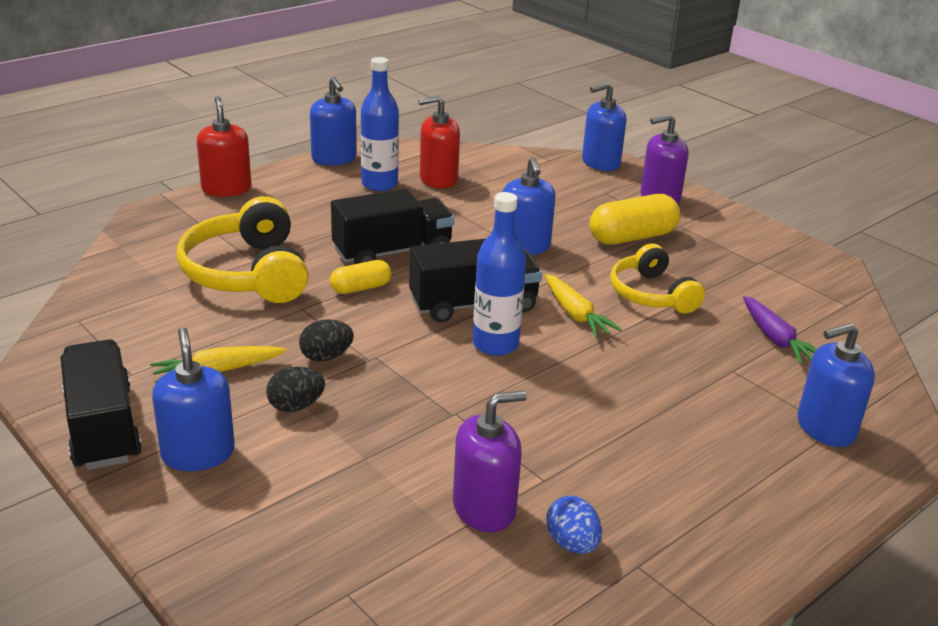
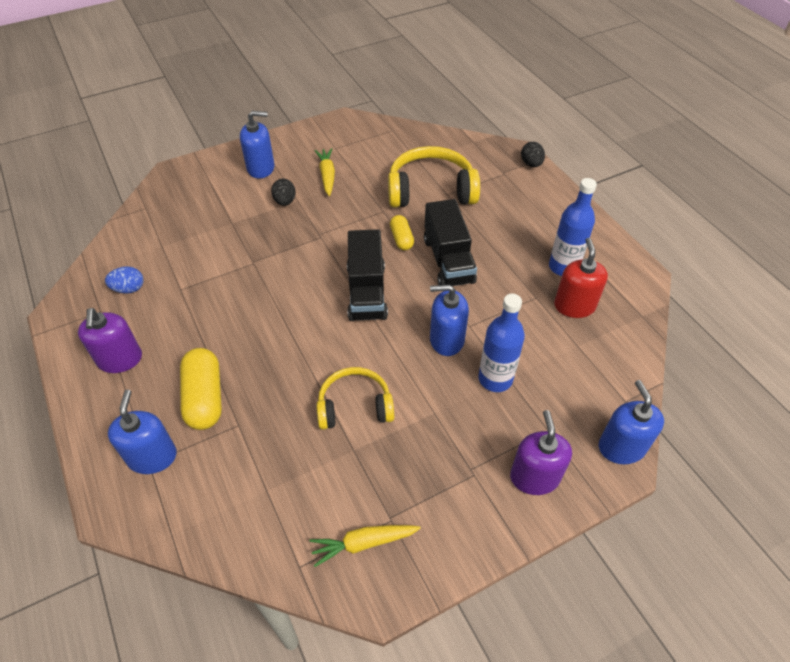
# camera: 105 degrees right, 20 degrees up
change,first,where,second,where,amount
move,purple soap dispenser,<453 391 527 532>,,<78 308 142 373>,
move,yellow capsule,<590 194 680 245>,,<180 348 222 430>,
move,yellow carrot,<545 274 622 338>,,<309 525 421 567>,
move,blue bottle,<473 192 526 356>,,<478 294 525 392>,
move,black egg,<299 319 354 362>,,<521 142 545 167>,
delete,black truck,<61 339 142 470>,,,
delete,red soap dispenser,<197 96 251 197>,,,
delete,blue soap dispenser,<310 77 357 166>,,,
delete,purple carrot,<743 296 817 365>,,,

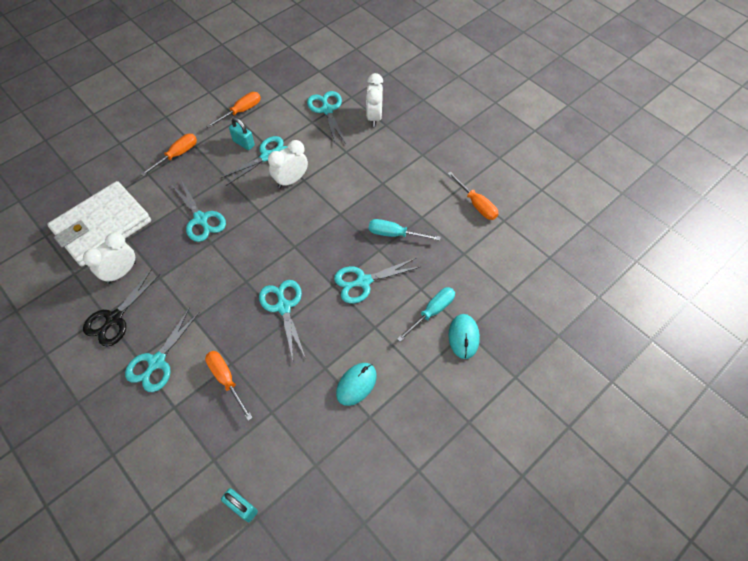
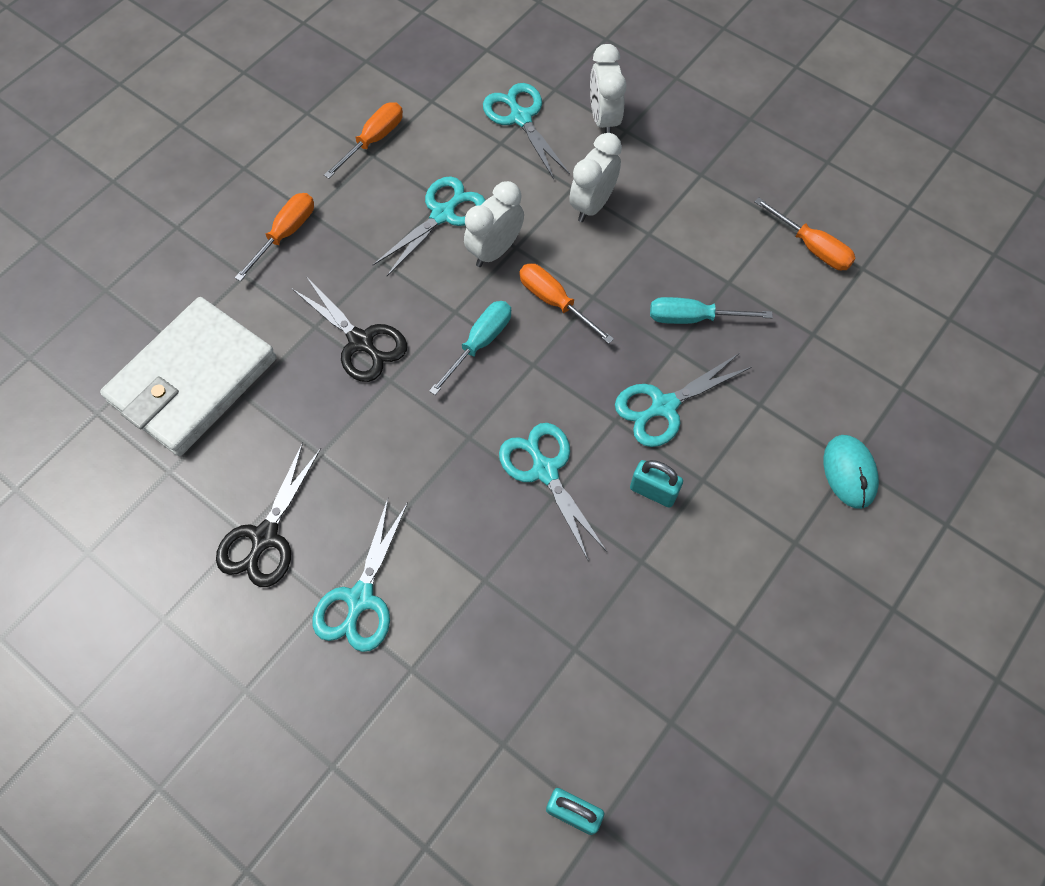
# camera: 10 degrees left, 5 degrees up
change,first,where,second,where,amount
recolor,turquoise scissors,<172 180 226 242>,black scissors,<291 276 407 382>,
move,turquoise screwdriver,<397 287 455 342>,,<429 301 511 395>,
move,orange screwdriver,<205 351 253 421>,,<519 263 614 344>,
move,white clock,<83 232 136 284>,,<569 133 622 222>,
move,turquoise padlock,<229 118 255 150>,,<630 460 683 508>,
delete,turquoise mouse,<336 363 377 406>,,,

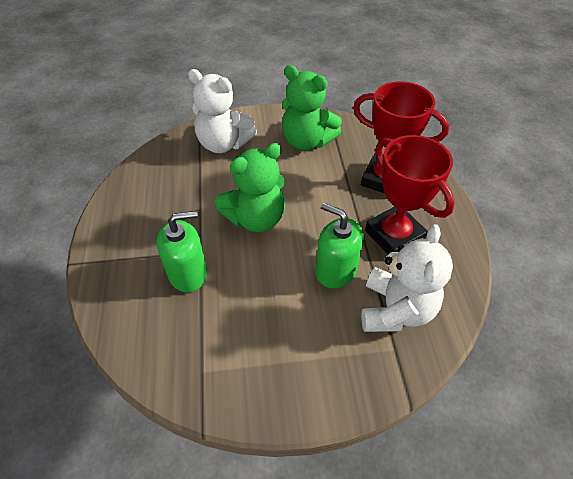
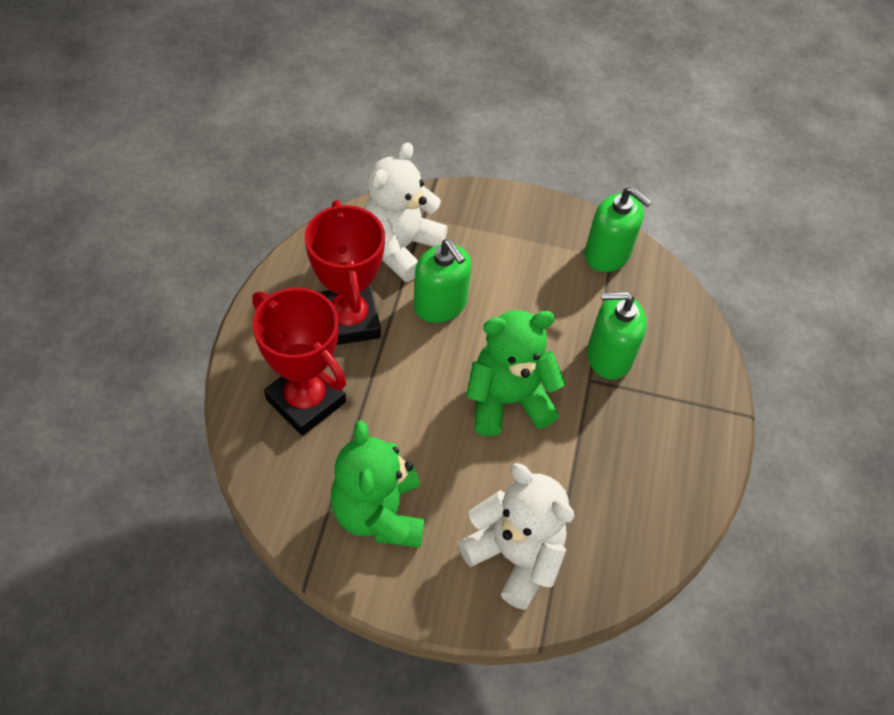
# camera: 165 degrees left, 5 degrees up
change,first,where,second,where,amount
rotate,green teddy bear,<282 65 342 150>,,<331 420 425 548>,150 degrees counterclockwise
insert,,,green soap dispenser,<585 187 652 272>,

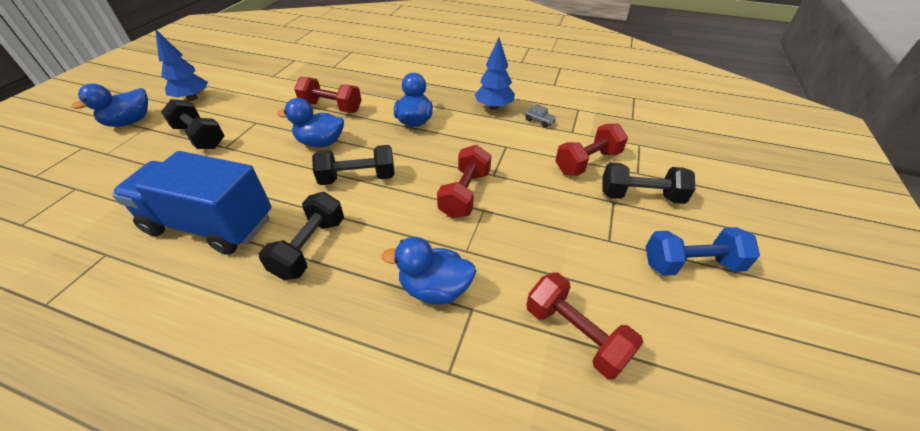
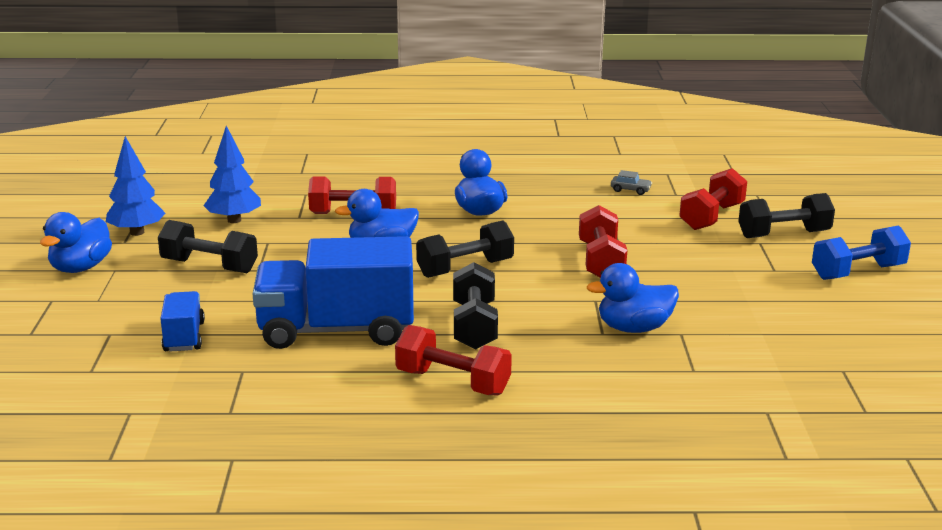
# camera: 20 degrees left, 20 degrees down
change,first,where,second,where,amount
insert,,,blue truck,<160 291 205 352>,
move,blue tree,<475 38 515 110>,,<203 126 261 223>,
move,red dumbbell,<526 272 644 379>,,<395 325 512 395>,

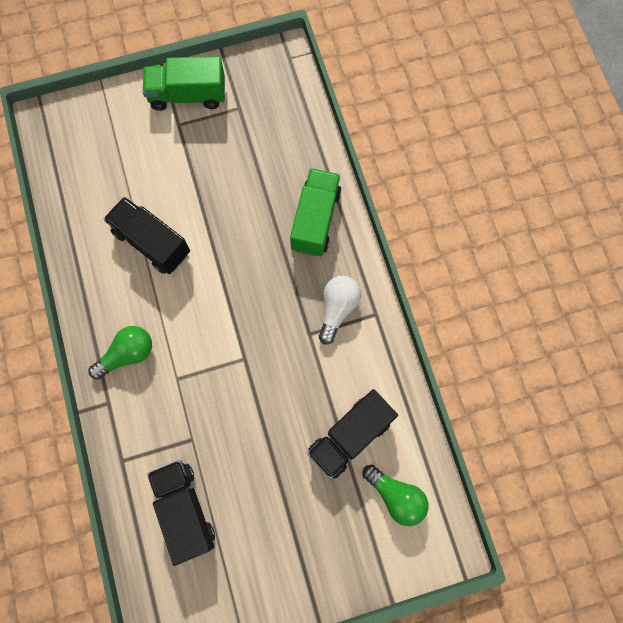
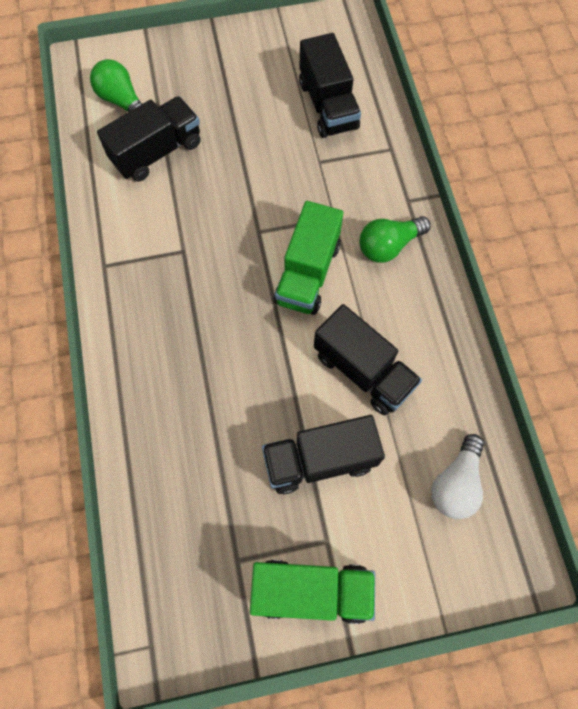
# camera: 175 degrees left, 5 degrees down
change,first,where,second,where,amount
insert,,,black truck,<262 415 385 494>,
move,green truck,<290 168 341 256>,,<274 201 343 315>,
move,white light bulb,<319 276 361 345>,,<432 434 484 519>,

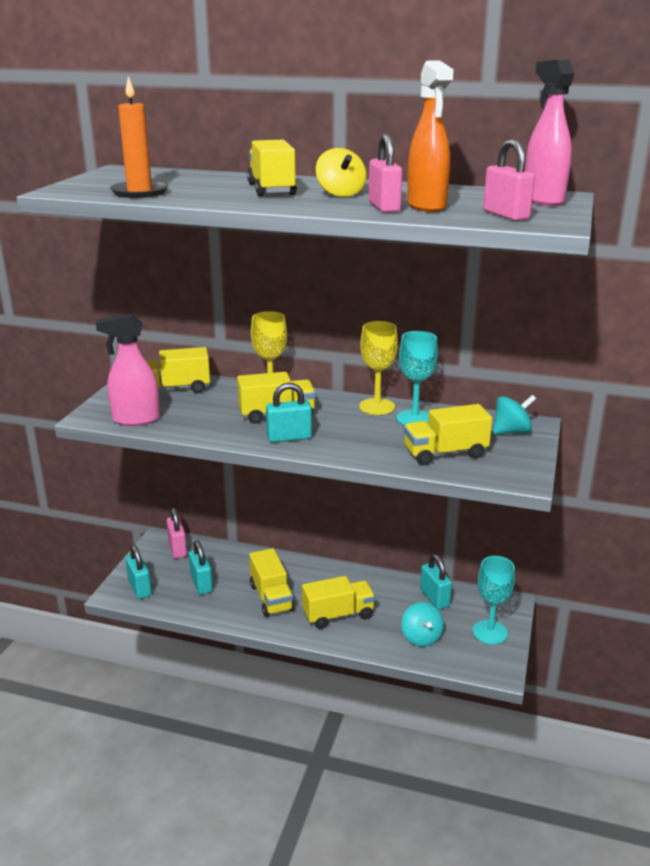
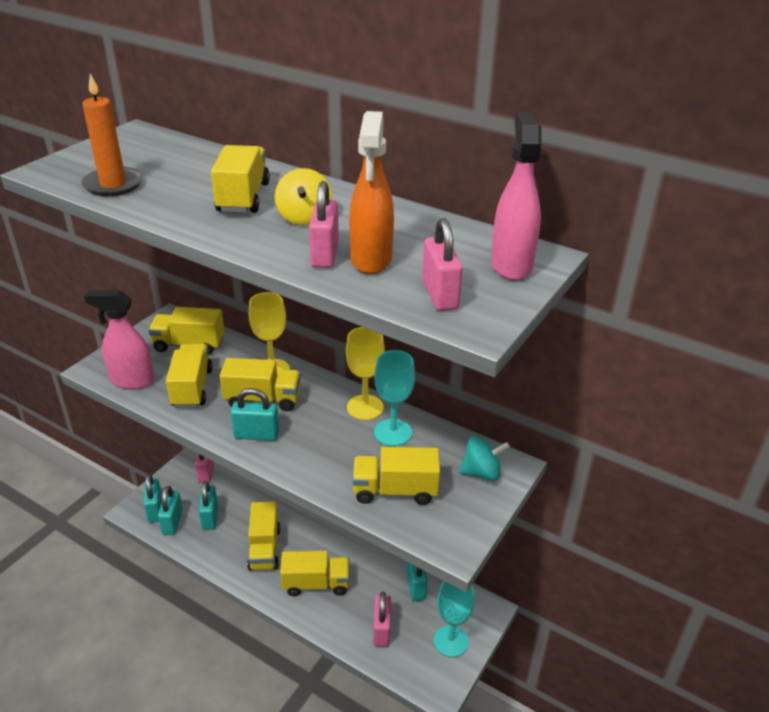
# camera: 15 degrees right, 10 degrees up
change,first,where,second,where,amount
insert,,,turquoise padlock,<158 486 183 535>,
insert,,,yellow truck,<166 344 213 408>,
replace,turquoise spinning top,<401 602 444 646>,pink padlock,<373 592 391 647>,

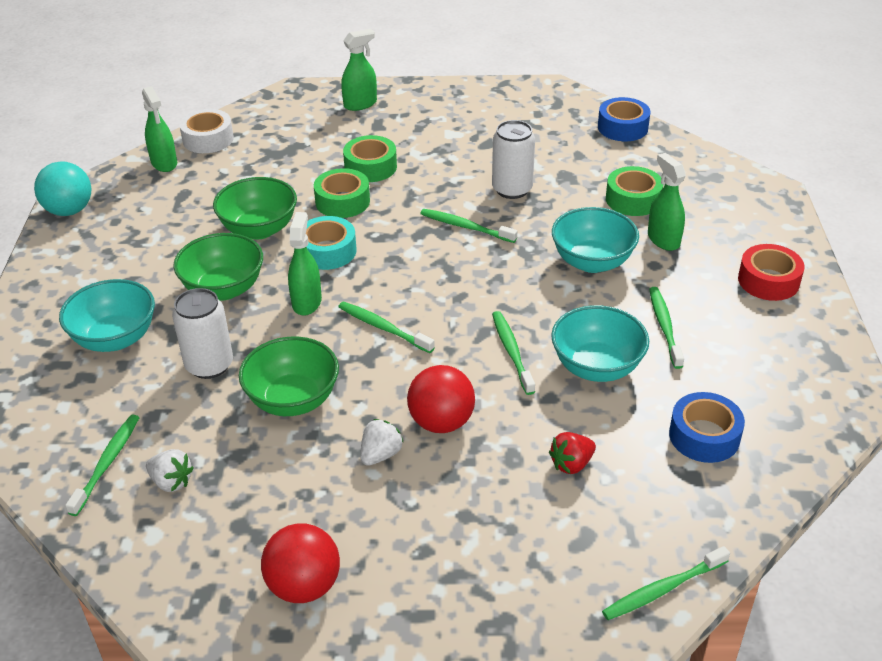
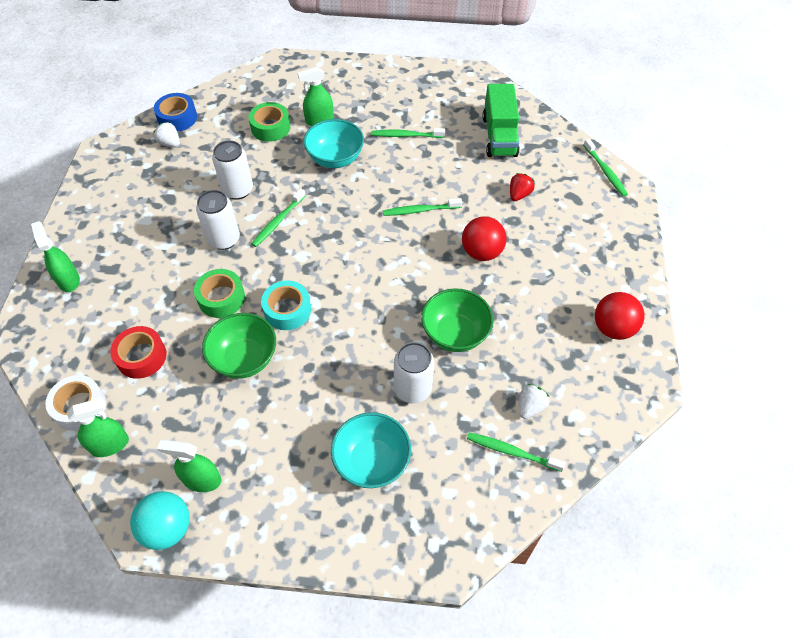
# camera: 85 degrees left, 15 degrees up
change,first,where,second,where,amount
move,red tape,<738 244 805 301>,,<110 326 167 379>,
move,white strawberry,<360 419 404 466>,,<154 122 180 147>,
move,green spray bottle,<288 212 322 316>,,<157 440 222 492>,
insert,,,white can,<196 190 240 250>,
replace,blue tape,<669 392 745 463>,green truck,<483 84 520 157>,
rotate,red strawberry,<549 432 596 474>,,<510 173 535 201>,120 degrees counterclockwise
delete,green bowl,<173 233 263 301>,,,
delete,green toothbrush,<338 301 435 353>,,,
delete,green tape,<343 135 397 182>,,,
delete,turquoise bowl,<551 305 649 382>,,,

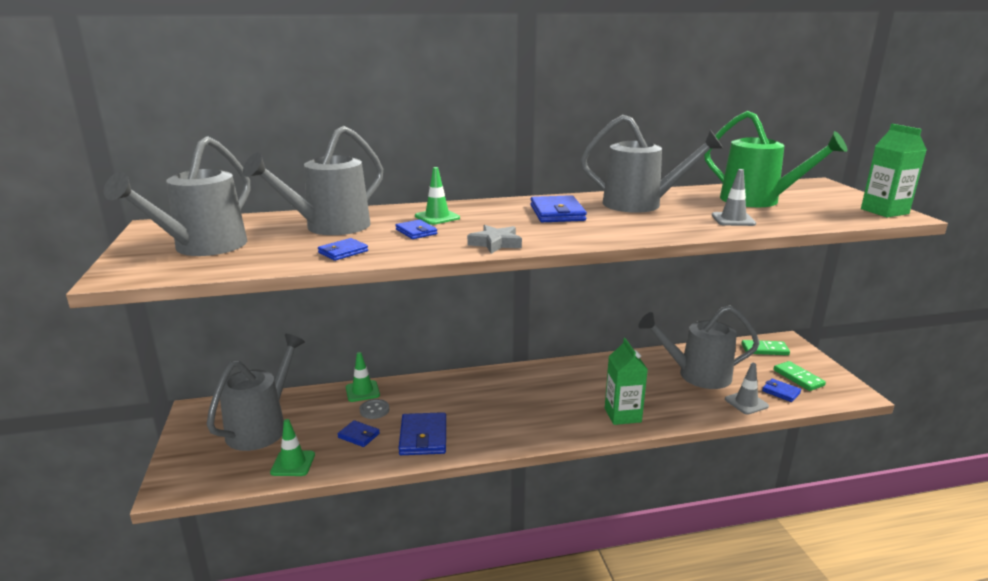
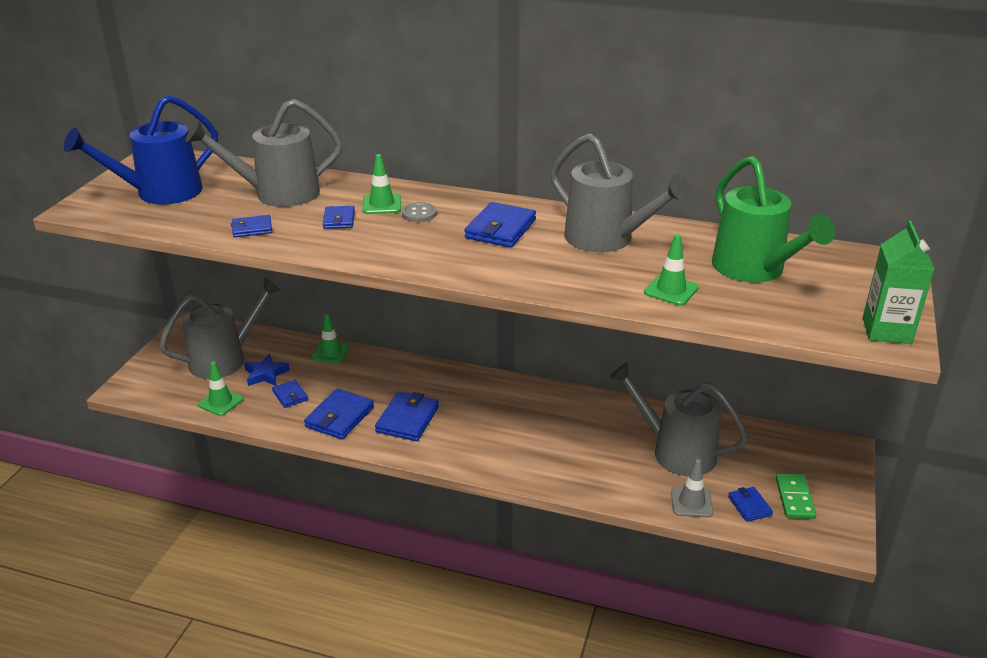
# camera: 30 degrees right, 10 degrees up
change,first,where,second,where,amount
recolor,grey watering can,<104 136 250 256>,blue watering can,<64 95 218 205>,
insert,,,blue star,<244 354 290 386>,
insert,,,blue wallet,<375 392 439 441>,
move,grey button,<360 399 389 419>,,<402 202 437 222>,
recolor,grey traffic cone,<712 169 756 226>,green traffic cone,<644 234 699 306>,
delete,grey star,<467 225 522 254>,,,
delete,green carton,<605 338 648 425>,,,
delete,green domino,<741 340 790 355>,,,

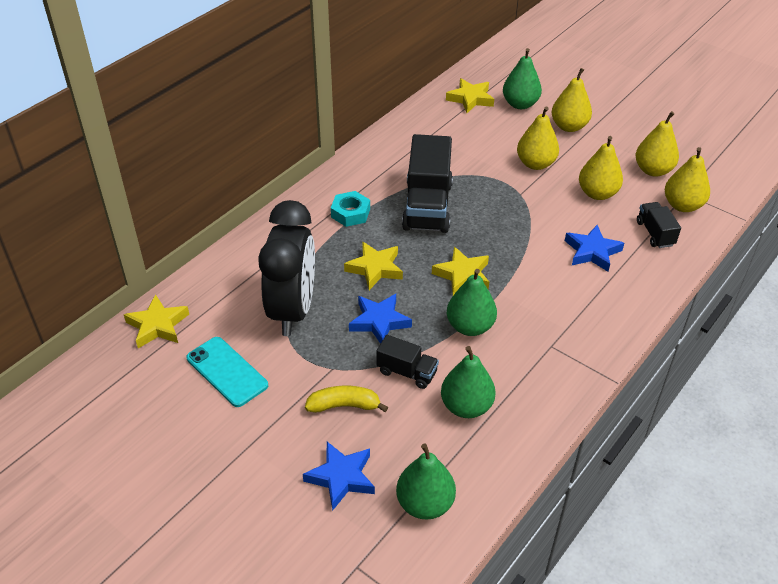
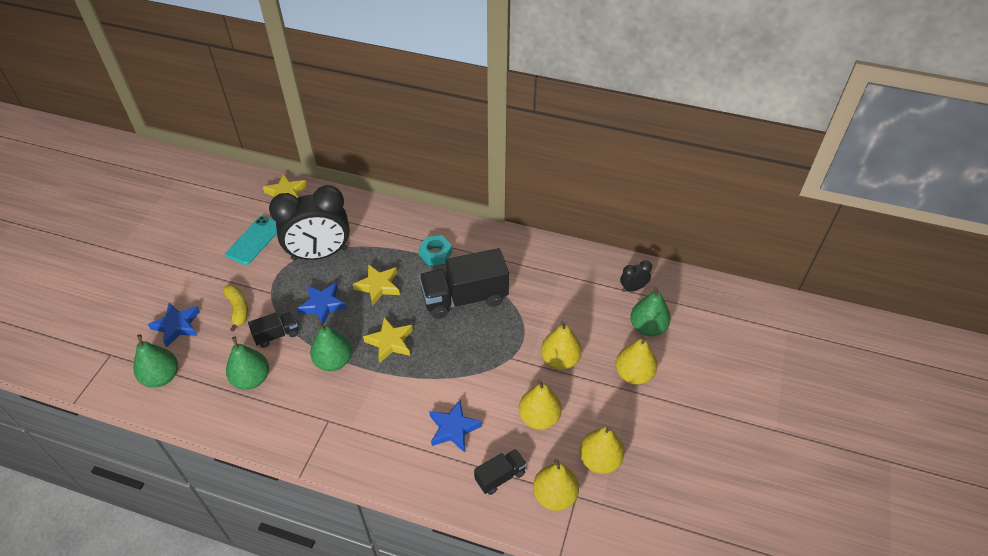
# camera: 70 degrees right, 5 degrees up
change,first,where,second,where,amount
rotate,black truck,<377 335 439 389>,,<248 312 298 348>,120 degrees counterclockwise
replace,yellow star,<446 78 494 113>,black clock,<620 260 652 292>,

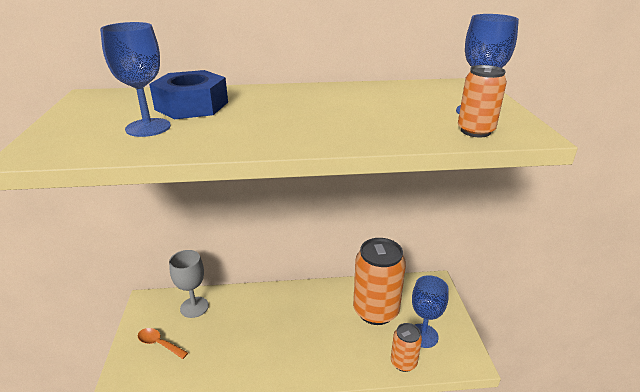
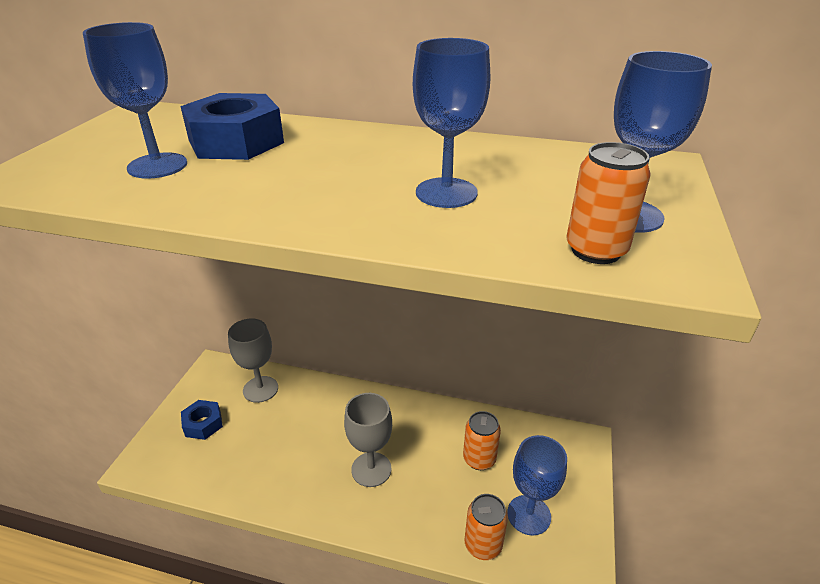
# camera: 20 degrees right, 5 degrees up
change,first,where,second,where,amount
replace,orange spoon,<138 328 188 359>,blue nut,<181 400 223 440>,
insert,,,grey goblet,<344 393 392 487>,
insert,,,blue goblet,<413 38 491 208>,
resize,orange can,<353 238 406 325>,,<463 411 501 470>,x0.51

